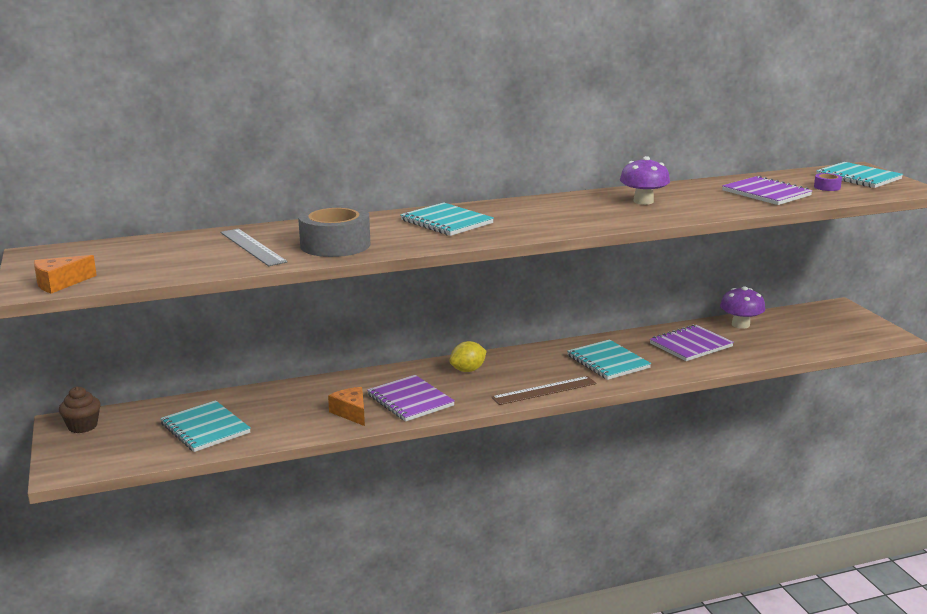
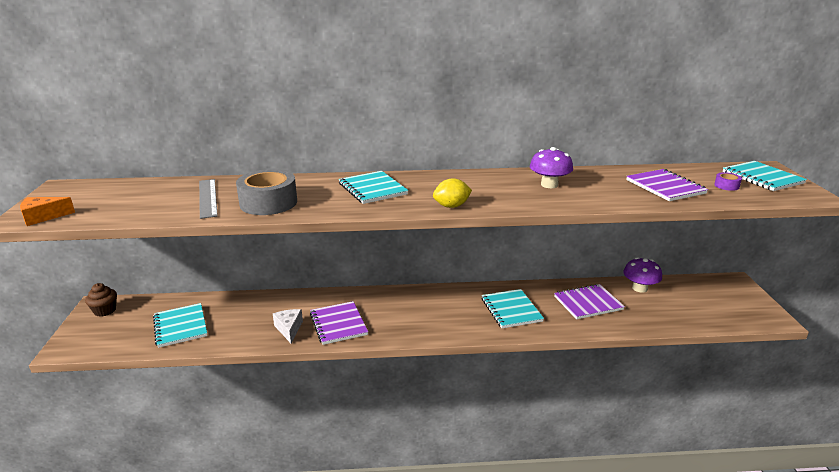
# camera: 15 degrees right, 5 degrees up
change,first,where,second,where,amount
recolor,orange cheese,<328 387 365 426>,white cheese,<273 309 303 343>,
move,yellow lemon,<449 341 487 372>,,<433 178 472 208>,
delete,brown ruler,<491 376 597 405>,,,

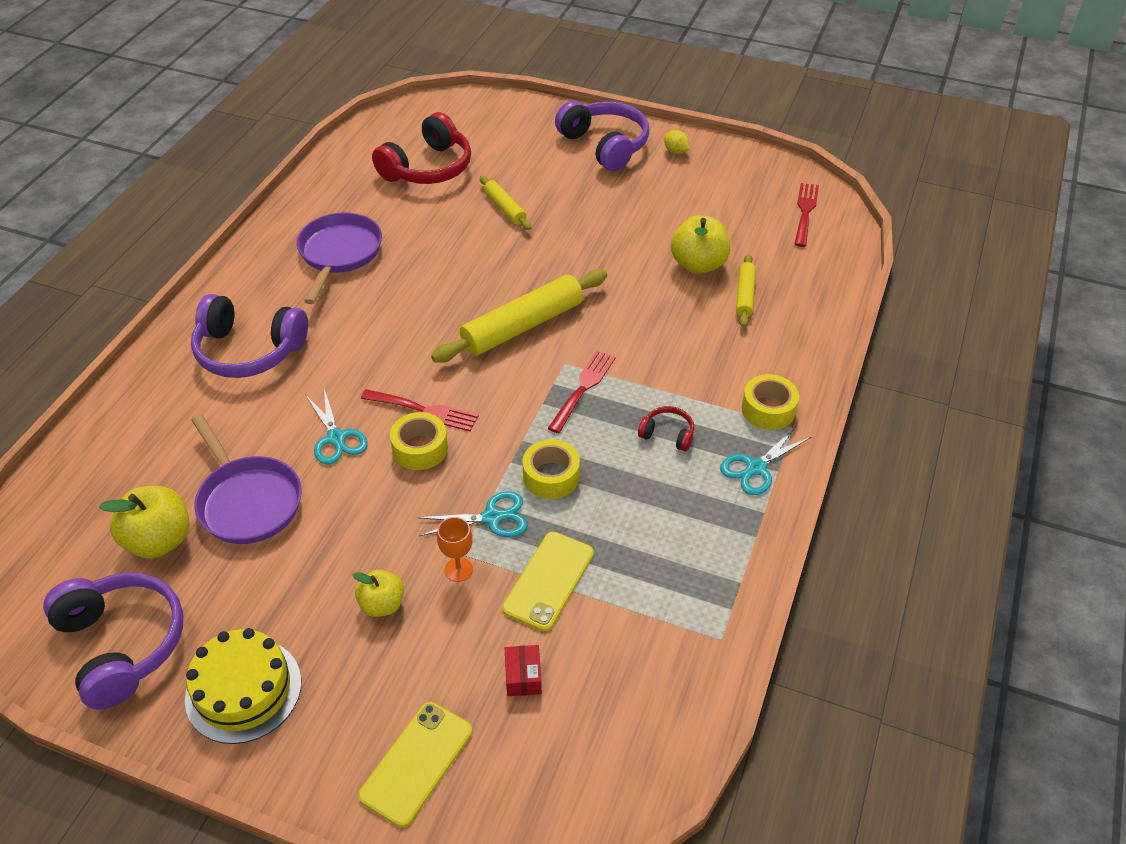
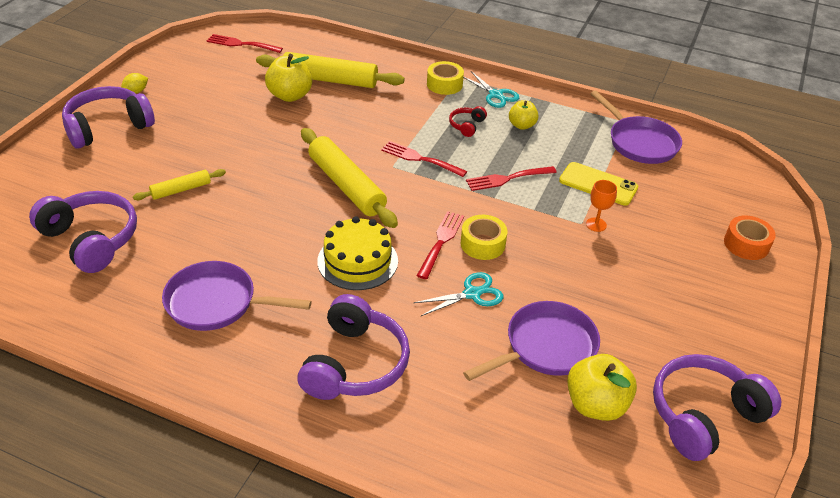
# camera: 90 degrees left, 5 degrees down
change,first,where,second,where,amount
recolor,red headphones,<372 112 471 184>,purple headphones,<29 191 137 273>,
resize,yellow rolling pin,<736 254 756 327>,,<256 52 404 88>,x1.91
move,yellow cake,<185 628 301 744>,,<317 216 398 290>,
replace,yellow tape,<522 439 580 499>,red fork,<466 166 557 191>,
move,yellow apple,<352 570 404 617>,,<509 100 539 130>,
insert,,,purple pan,<590 90 682 164>,
replace,yellow phone,<358 702 472 827>,orange tape,<724 215 776 260>,
delete,turquoise scissors,<417 491 528 537>,,,
delete,red box,<505 645 542 696>,,,

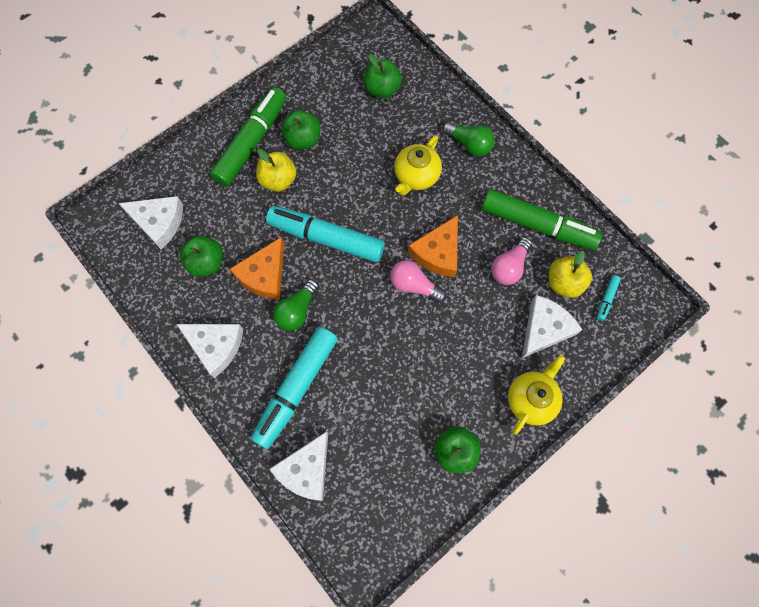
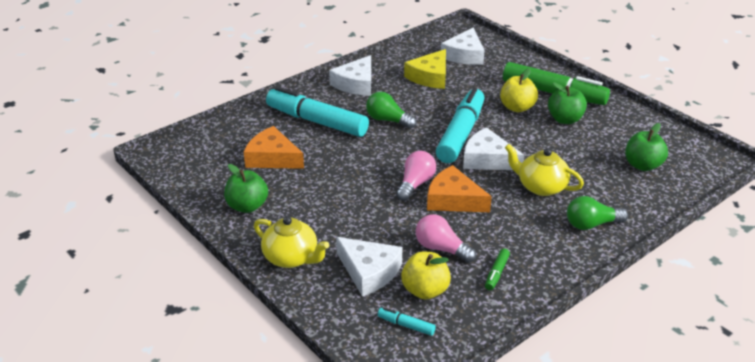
# camera: 90 degrees right, 35 degrees down
change,first,where,second,where,amount
move,orange cheese,<230 237 284 300>,,<244 126 304 169>,
replace,green apple,<180 235 223 277>,yellow cheese,<404 49 446 89>,
move,white cheese,<269 431 328 501>,,<463 127 524 170>,
resize,green marker,<482 189 602 250>,,<485 249 510 290>,x0.40
rotate,green light bulb,<442 122 495 156>,,<567 196 628 230>,45 degrees clockwise

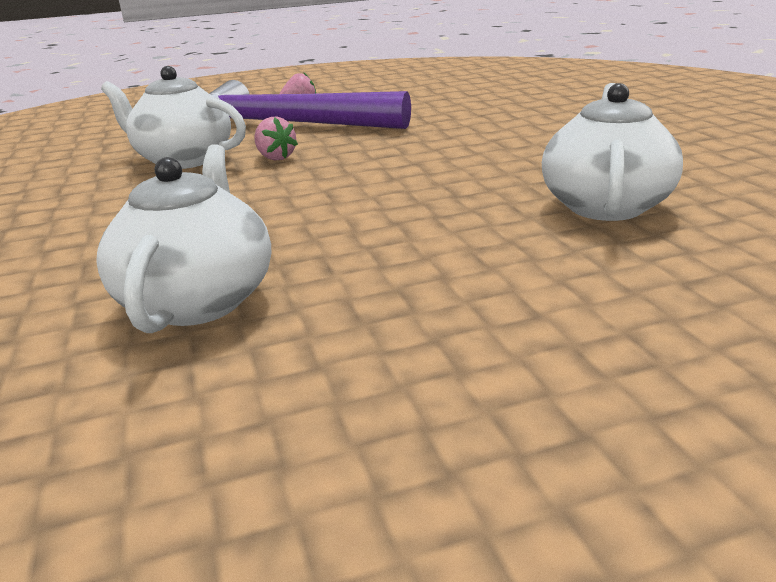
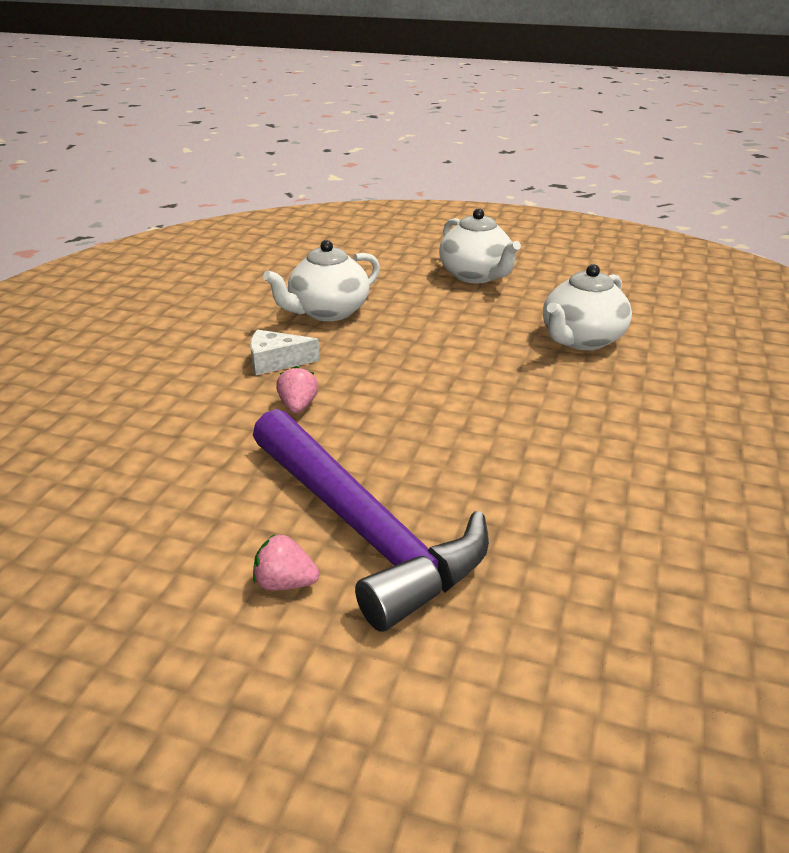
# camera: 145 degrees left, 5 degrees up
change,first,where,second,where,amount
insert,,,white cheese,<250 330 320 375>,
move,pink strawberry,<254 117 298 160>,,<276 366 318 413>,
move,white teapot,<101 66 246 169>,,<439 208 521 283>,

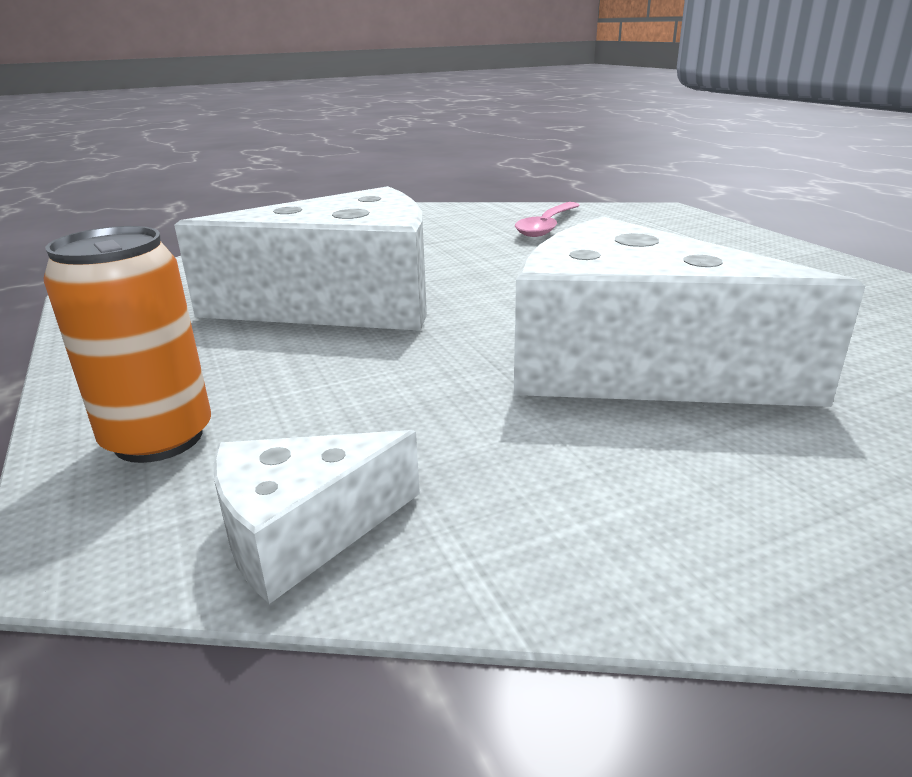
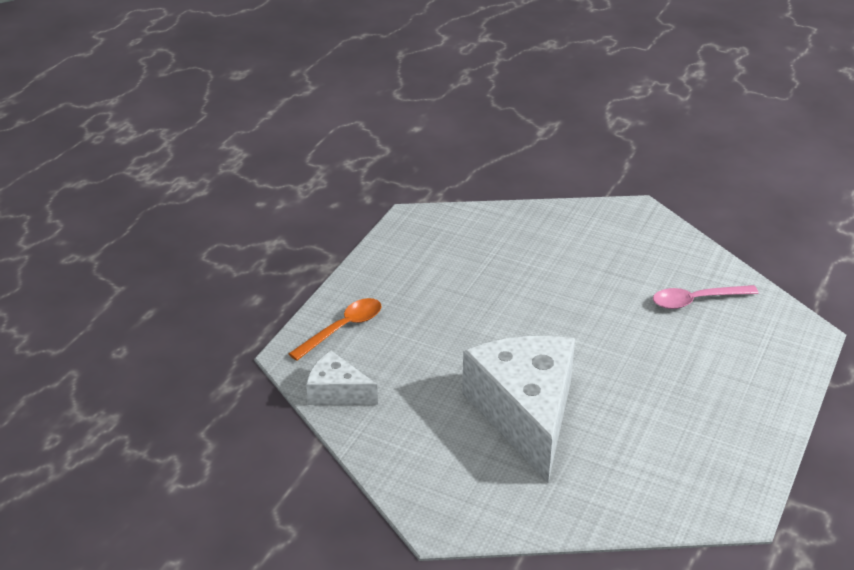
# camera: 50 degrees right, 10 degrees up
change,first,where,second,where,amount
replace,orange can,<43 226 211 463>,orange spoon,<289 298 382 361>,
delete,white cheese,<174 186 427 331>,,,

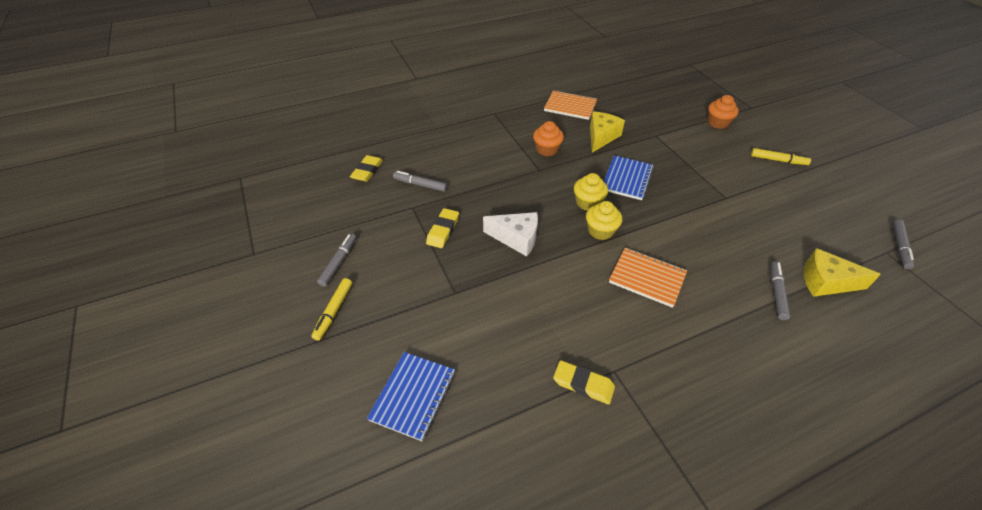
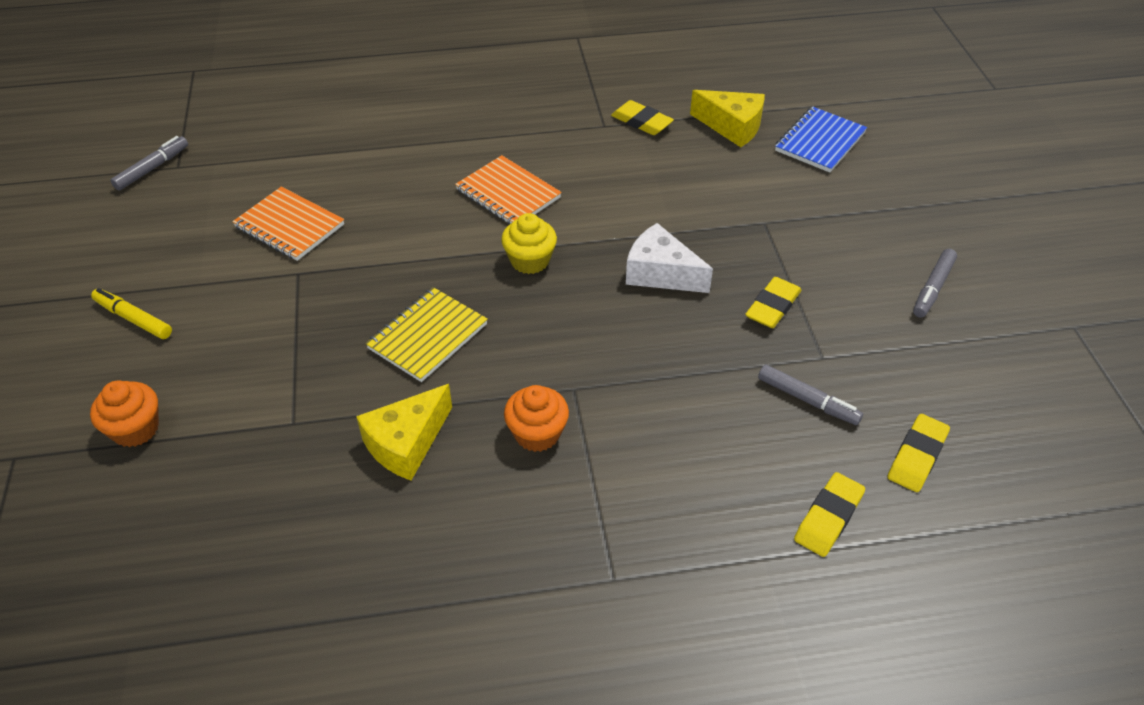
# camera: 165 degrees left, 0 degrees up
change,first,where,second,where,amount
move,orange notebook,<544 90 597 120>,,<232 187 344 261>,
recolor,blue notebook,<604 155 654 200>,yellow notebook,<366 287 488 382>,
move,yellow cheese,<804 248 881 297>,,<690 90 765 147>,
insert,,,yellow eraser,<794 472 865 557>,
delete,yellow marker,<311 278 352 341>,,,
delete,yellow cupcake,<574 173 608 211>,,,
delete,grey marker,<770 261 791 320>,,,

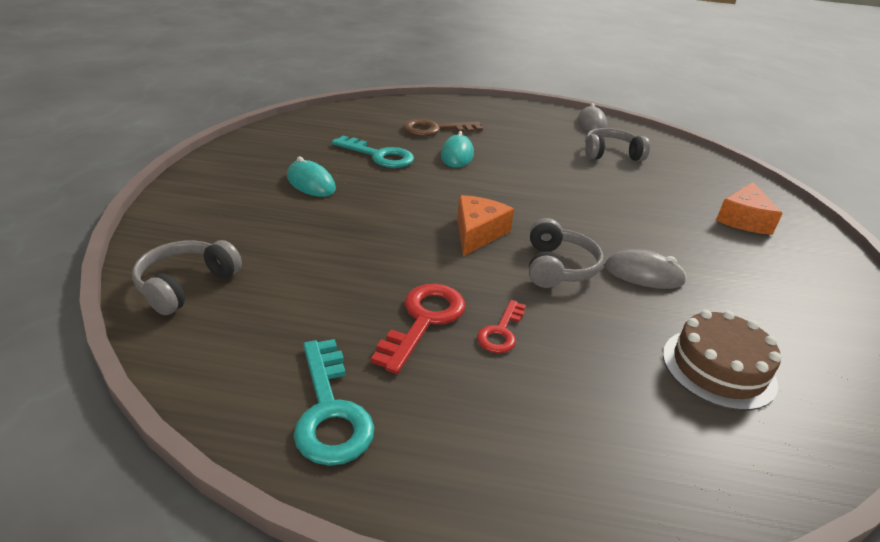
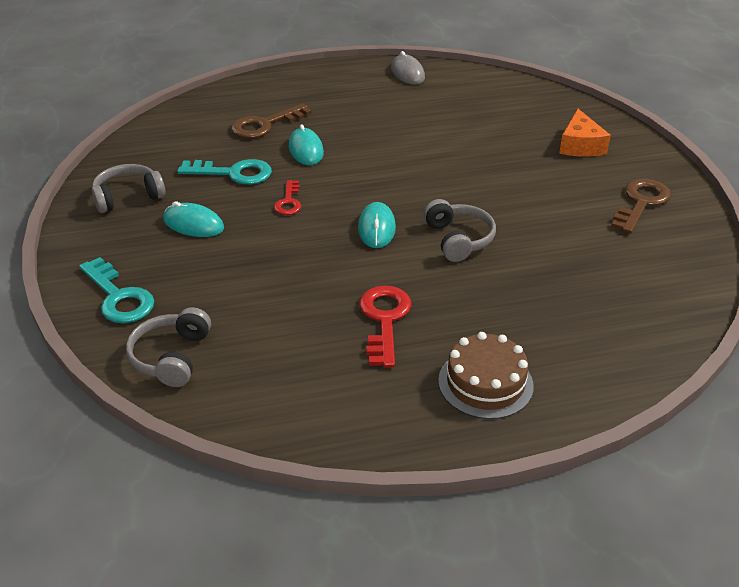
# camera: 20 degrees left, 5 degrees up
change,first,where,second,where,amount
move,turquoise key,<294 339 374 466>,,<79 257 154 323>,
move,grey headphones,<585 128 650 161>,,<92 164 166 213>,
move,red key,<477 300 526 353>,,<274 180 301 215>,
replace,orange cheese,<457 195 514 256>,turquoise mouse,<358 202 396 248>,
move,brown cake,<663 310 781 411>,,<438 332 534 419>,
insert,,,brown key,<611 179 671 234>,
delete,grey mouse,<605 249 687 289>,,,

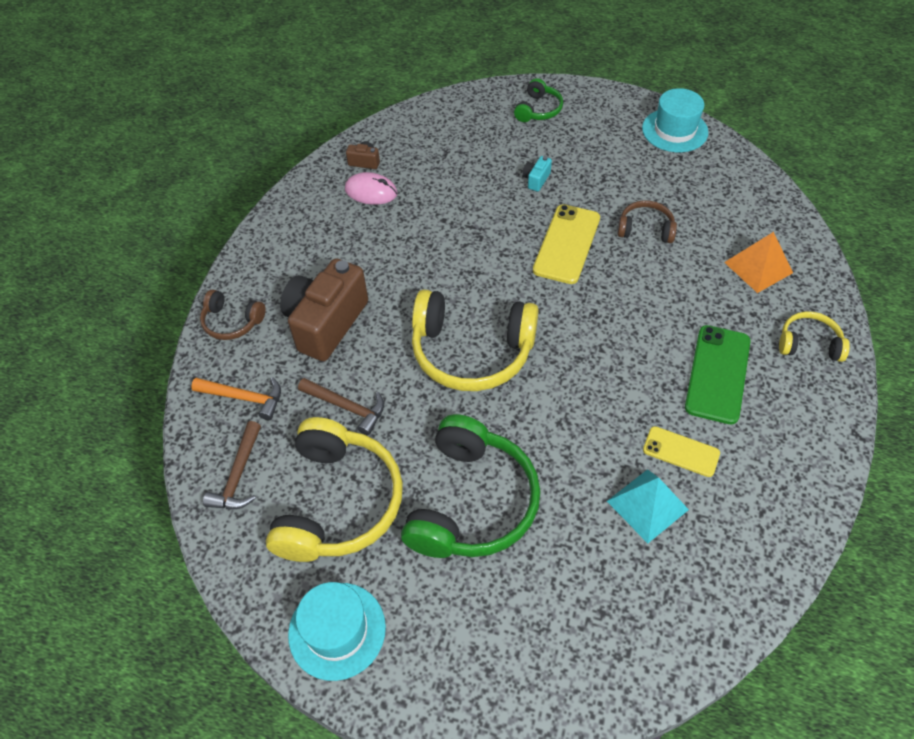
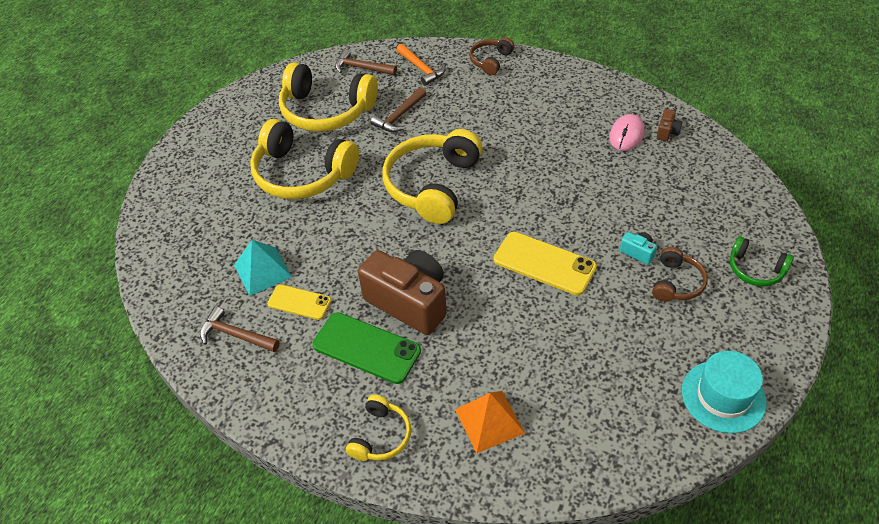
# camera: 100 degrees right, 5 degrees down
change,first,where,second,where,amount
insert,,,brown hammer,<200 306 280 352>,
recolor,green headphones,<401 414 541 558>,yellow headphones,<250 119 359 199>,
rotate,yellow phone,<643 426 720 477>,,<267 284 331 320>,75 degrees clockwise
move,brown camera,<280 258 368 361>,,<358 250 447 335>,
rotate,orange hammer,<191 377 281 420>,,<396 44 446 86>,60 degrees counterclockwise
move,brown headphones,<617 200 677 243>,,<652 247 708 302>,
delete,turquoise hat,<288 582 386 681>,,,

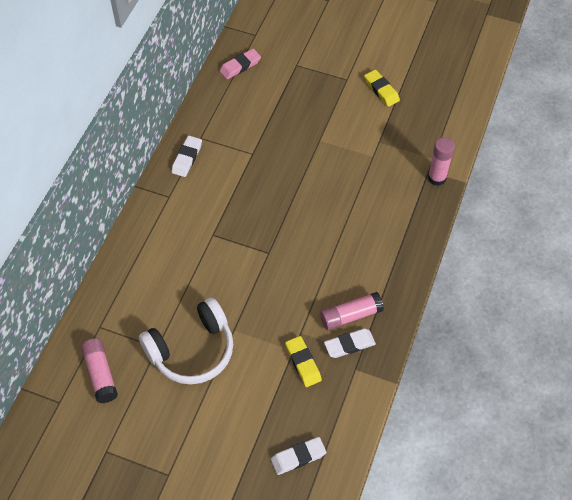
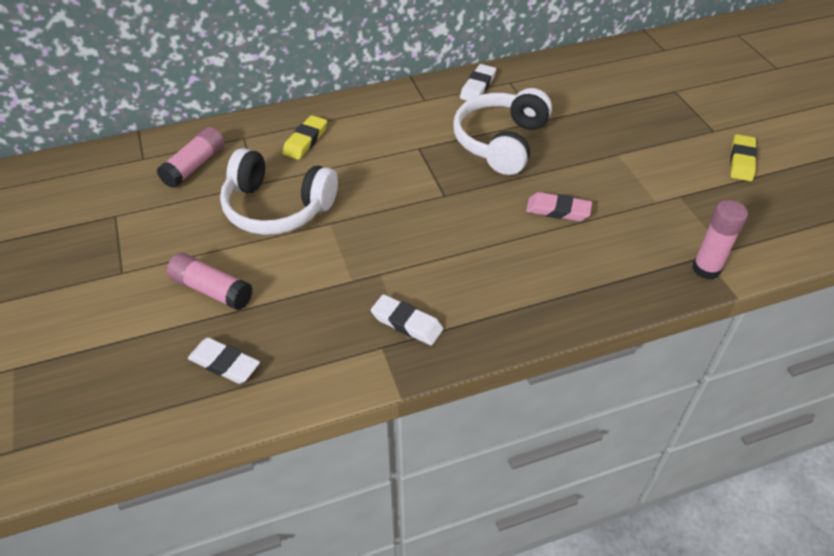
# camera: 50 degrees right, 10 degrees down
change,first,where,second,where,amount
move,pink glue stick,<320 292 384 330>,,<167 253 253 311>,
move,yellow eraser,<285 336 322 387>,,<282 115 327 160>,
insert,,,white headphones,<453 88 552 175>,
rotate,white eraser,<171 136 202 177>,,<460 64 496 101>,45 degrees counterclockwise
move,pink eraser,<220 49 261 79>,,<526 192 592 221>,

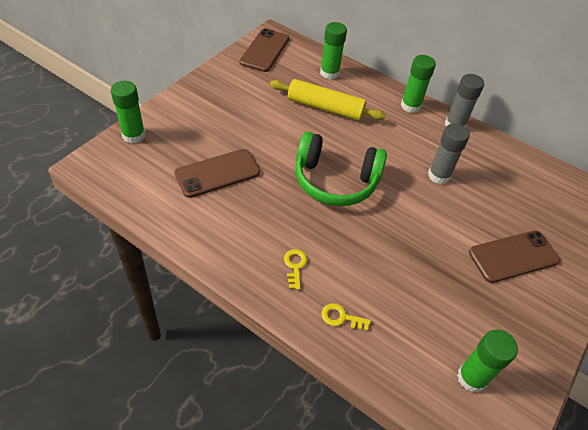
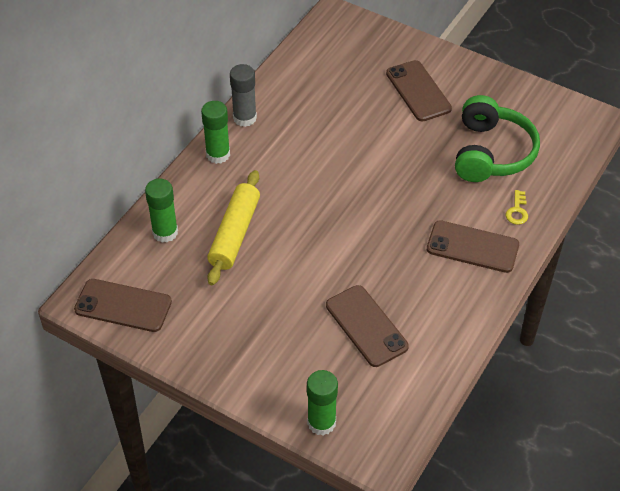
# camera: 90 degrees left, 0 degrees up
change,first,where,second,where,amount
replace,yellow key,<284 249 307 290>,brown phone,<427 220 519 273>,
move,green headphones,<295 132 387 206>,,<455 95 540 182>,
delete,grey glue stick,<428 123 470 184>,,,
delete,green glue stick,<457 330 518 393>,,,

